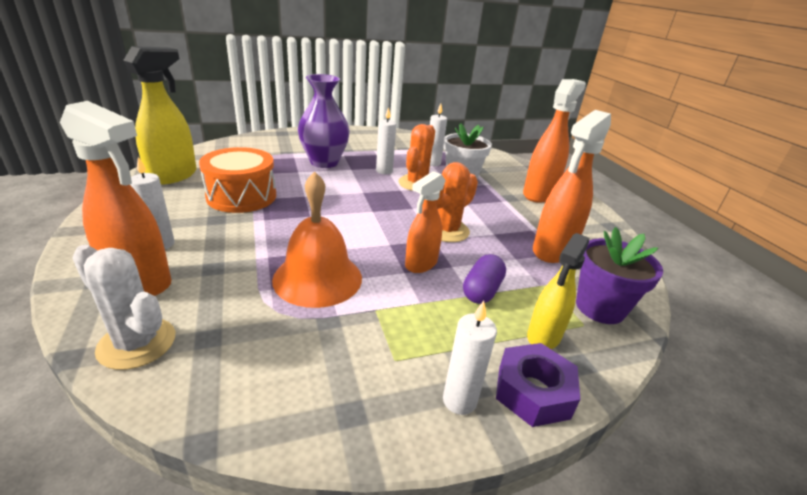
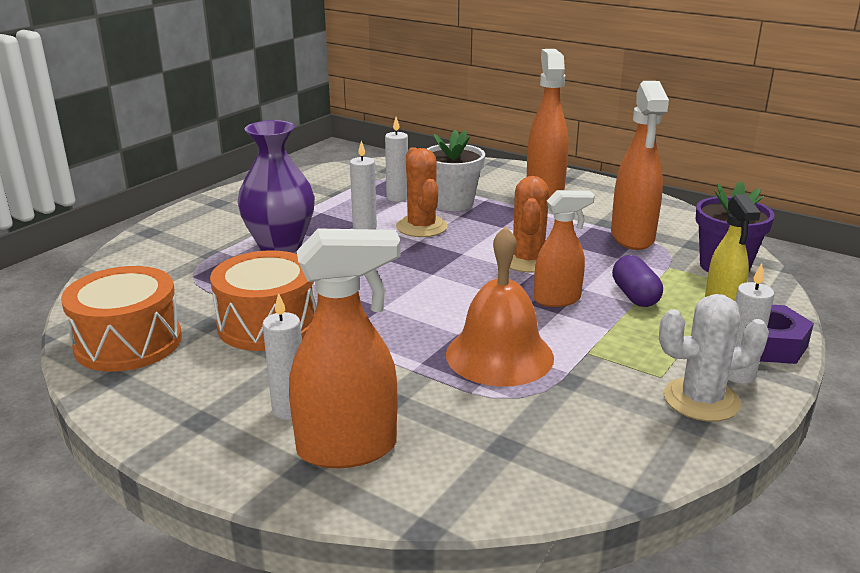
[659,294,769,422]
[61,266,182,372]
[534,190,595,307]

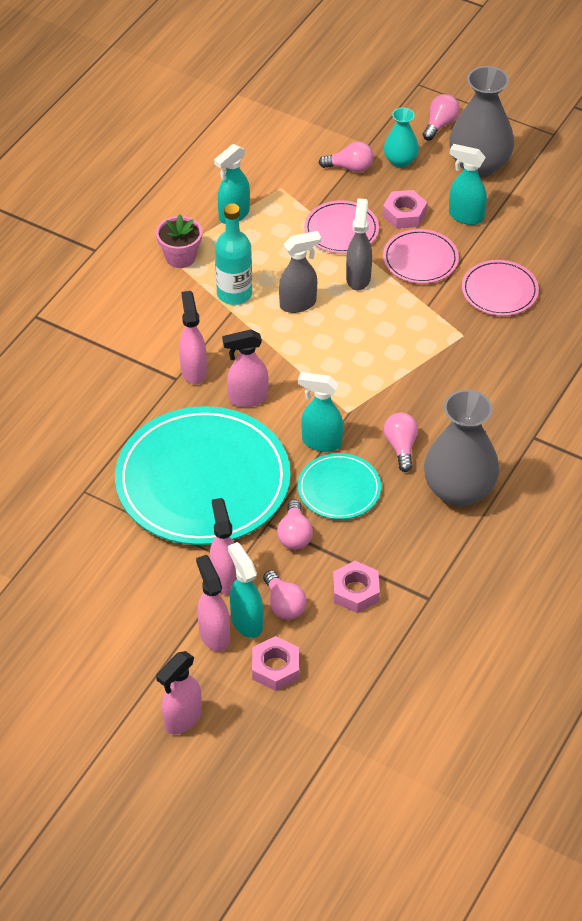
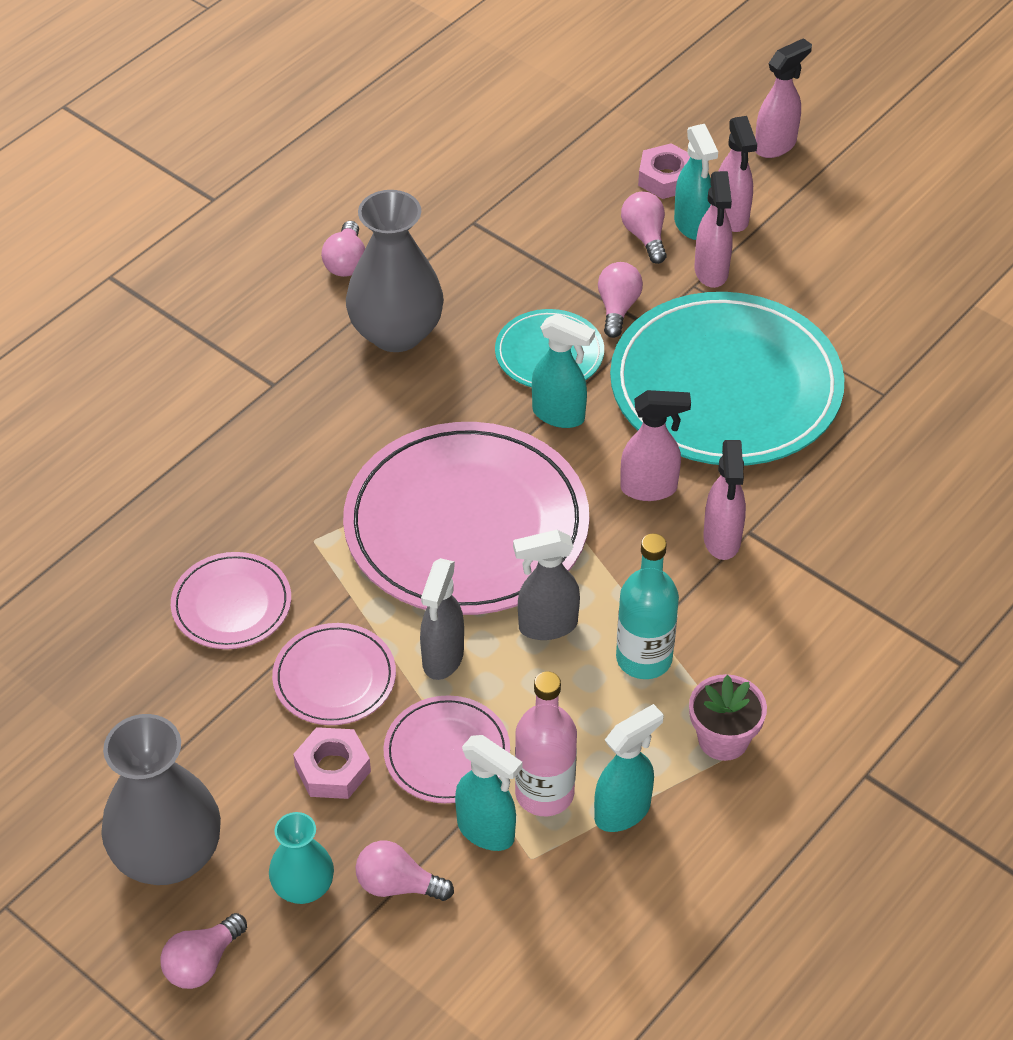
[333,561,380,613] (first image)
[343,422,590,615]
[515,671,577,816]
[321,221,365,277]
[455,735,523,851]

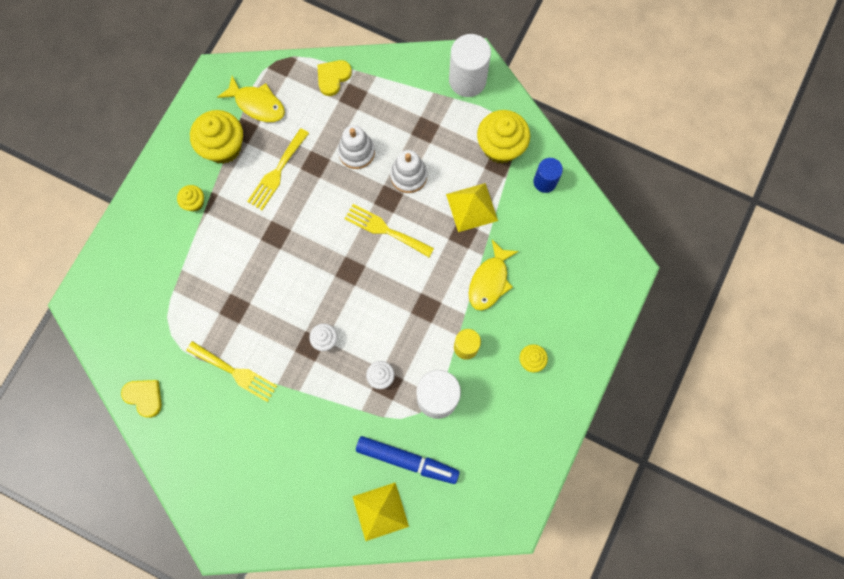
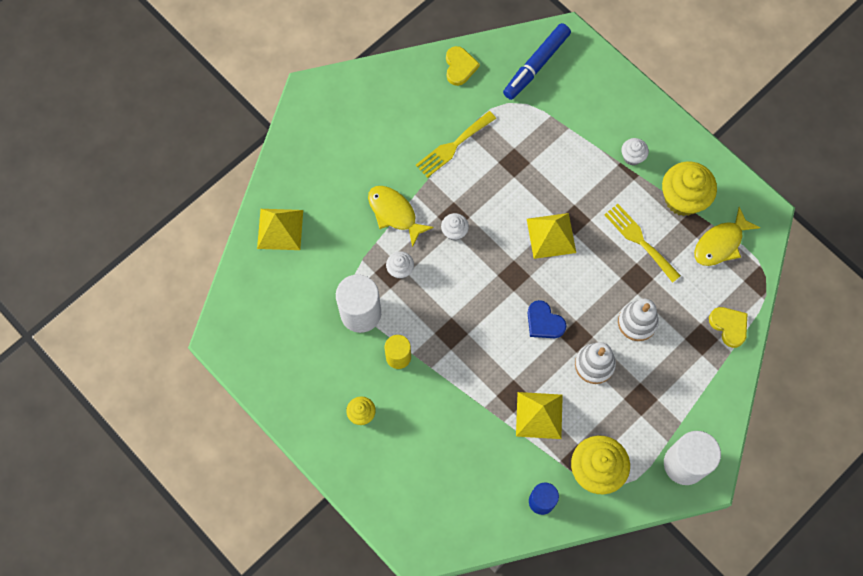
[527,213,576,259]
[503,23,571,100]
[368,186,434,248]
[528,300,567,338]
[622,138,649,166]
[446,46,480,86]

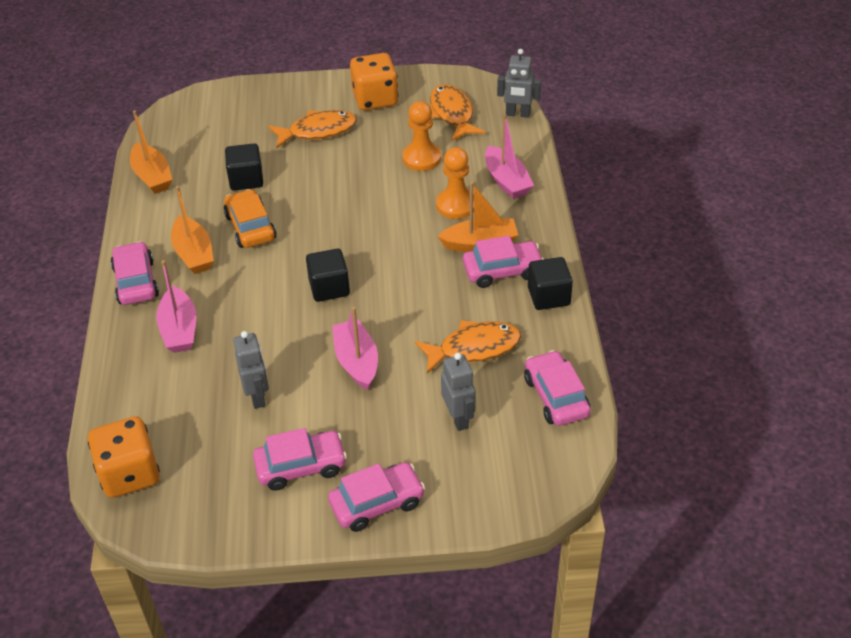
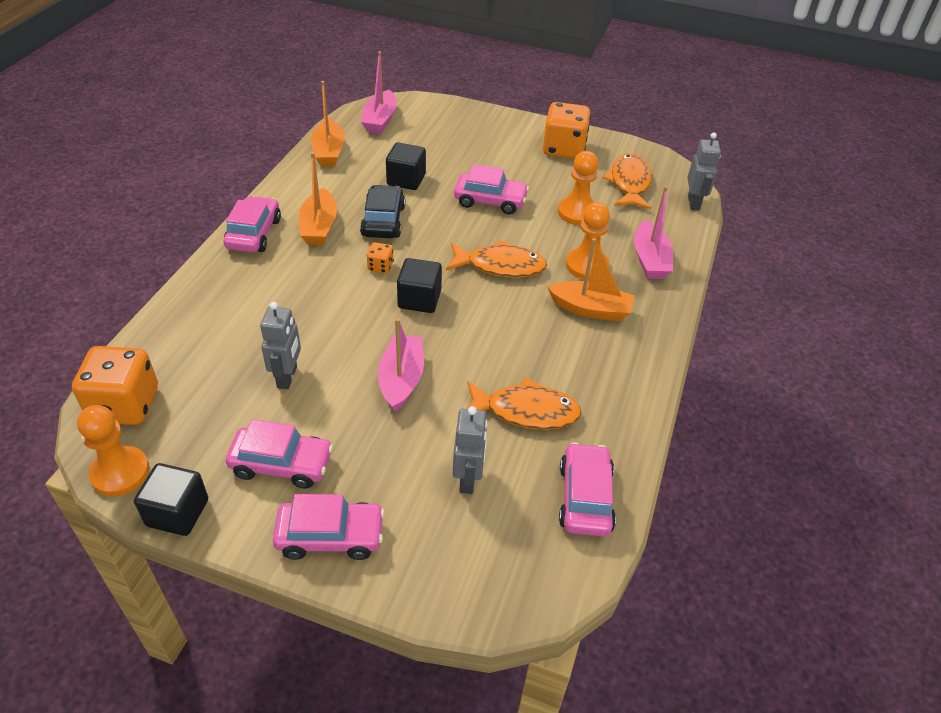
[77,405,149,497]
[367,242,394,274]
[361,51,397,134]
[446,240,547,278]
[454,164,529,214]
[134,463,208,536]
[360,185,405,238]
[687,132,721,211]

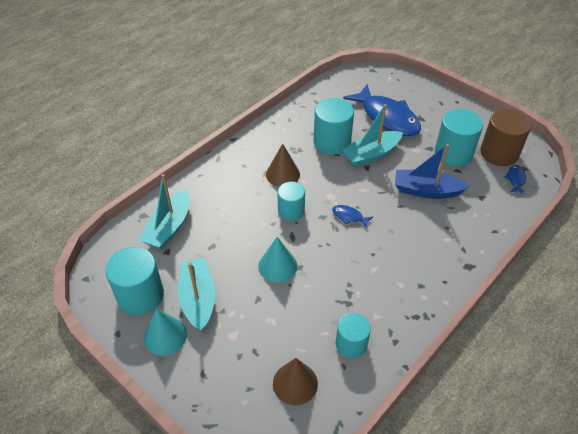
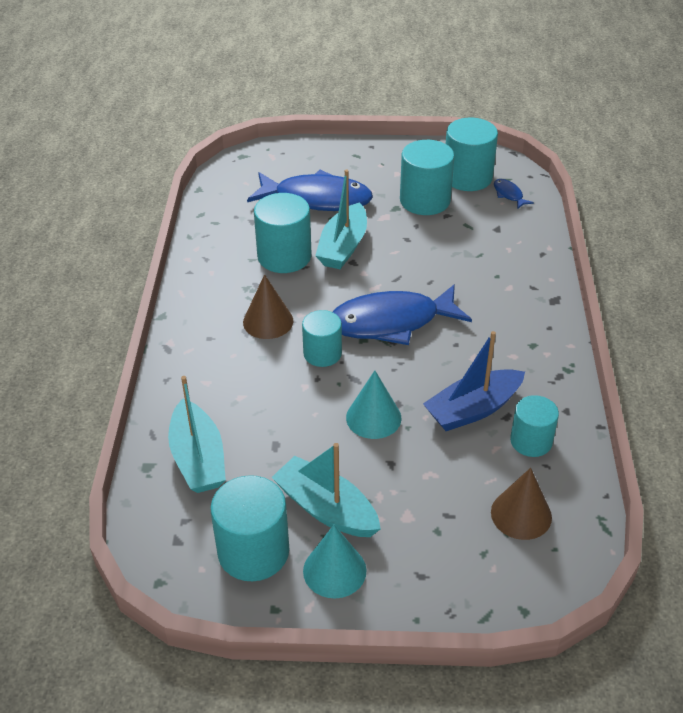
[423,331,525,431]
[446,118,498,191]
[333,284,472,345]

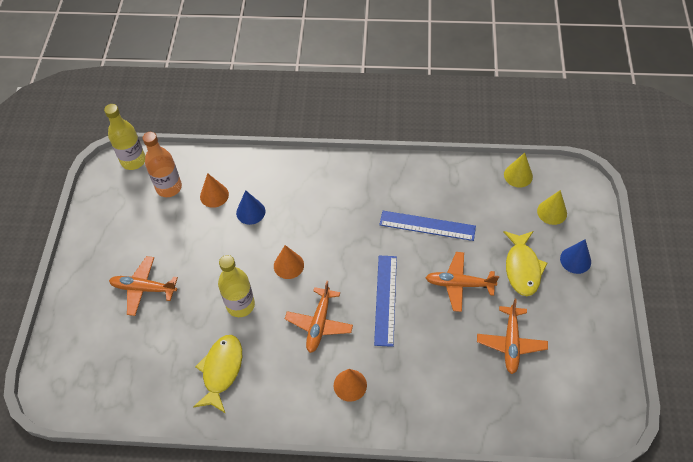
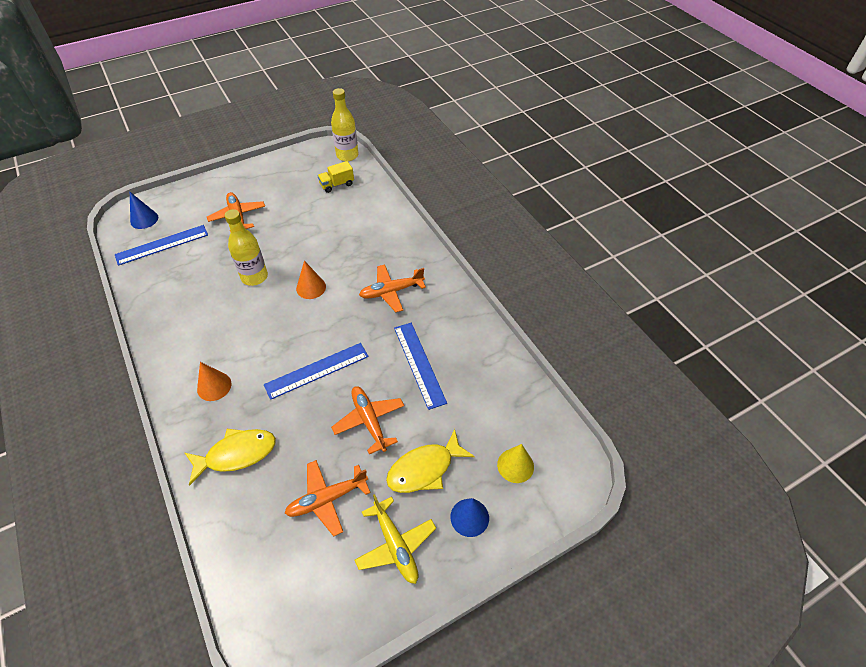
[200,173,229,208] (first image)
[504,153,533,187] (first image)
[115,225,208,266]
[354,494,436,584]
[185,429,276,486]
[130,192,158,229]
[359,264,426,312]
[318,161,354,193]

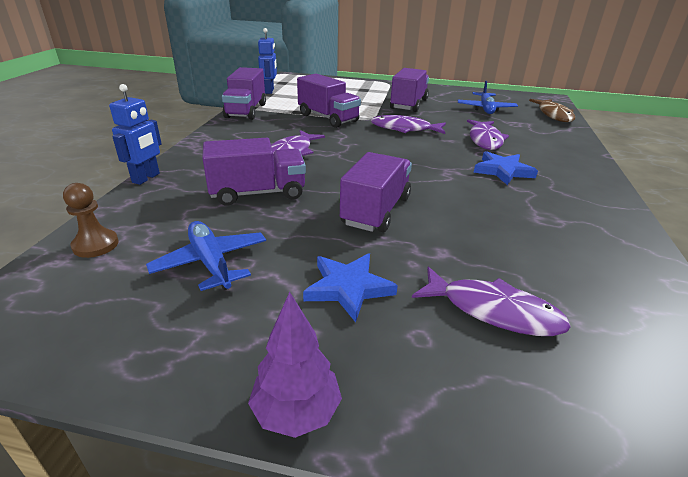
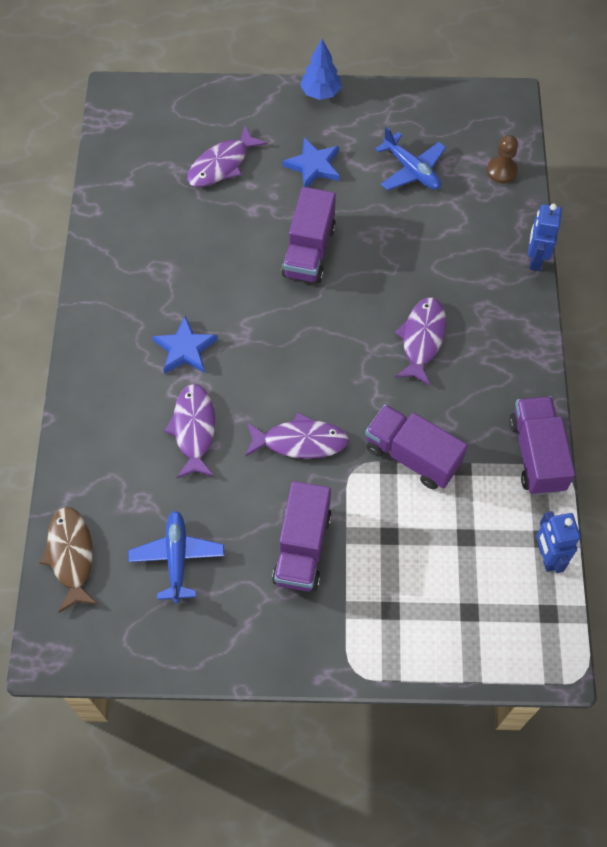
[202,138,306,206] (first image)
[300,39,342,100]
[187,126,267,187]

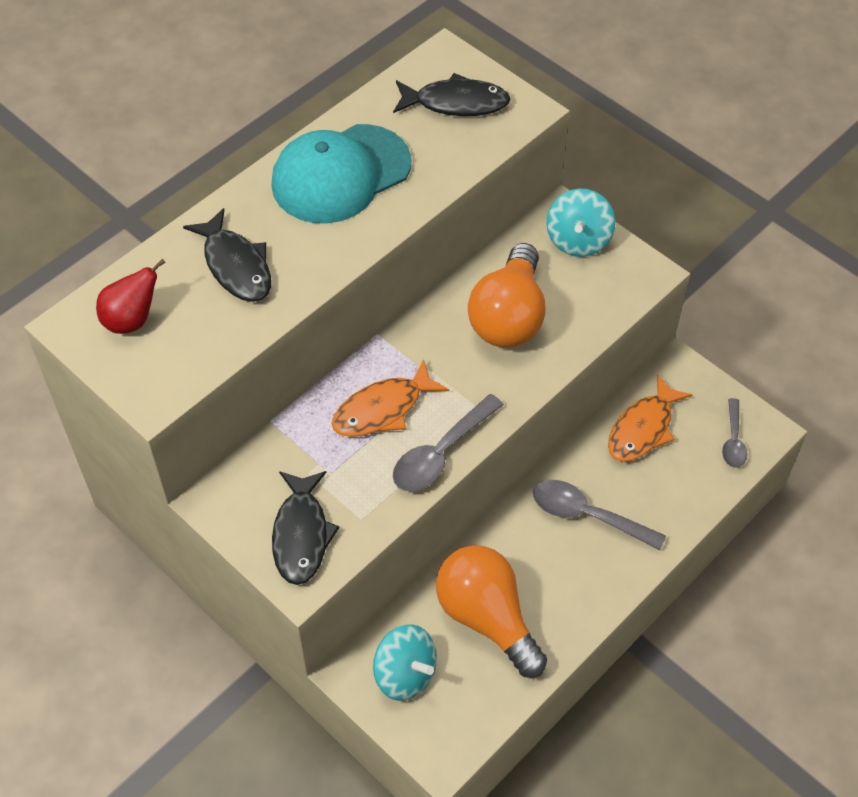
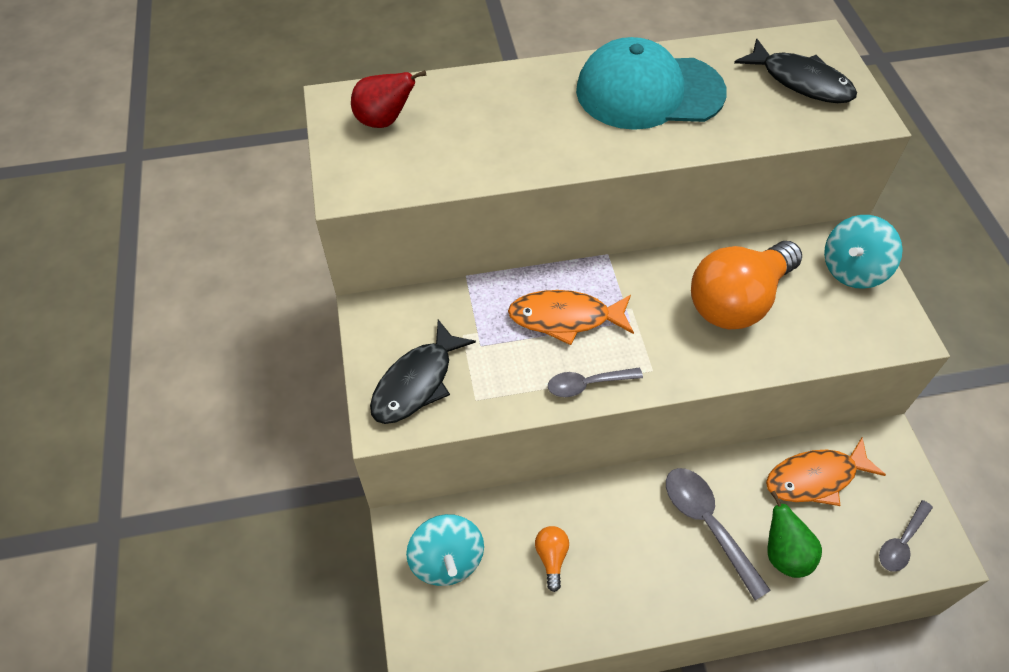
[183,208,271,302] (first image)
[767,491,822,578]
[548,368,643,397]
[535,526,569,592]

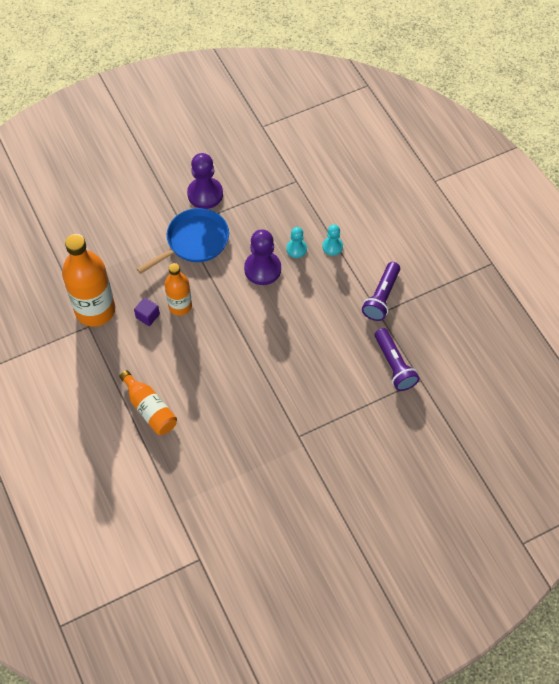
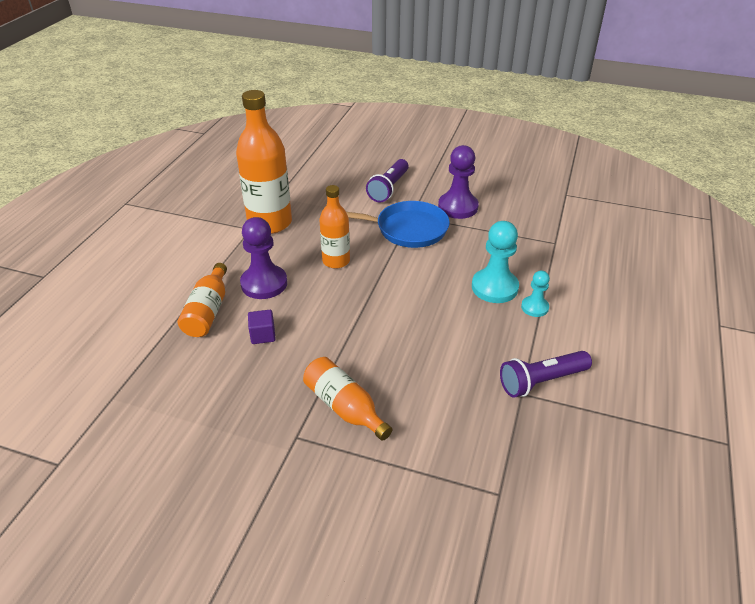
[303,357,392,441]
[248,310,276,344]
[240,217,287,299]
[366,159,409,202]
[472,221,519,303]

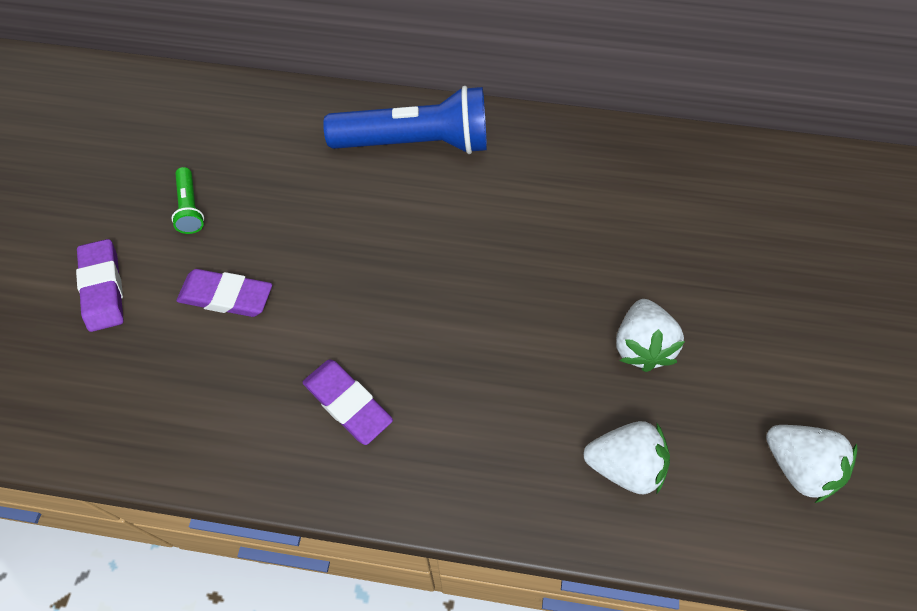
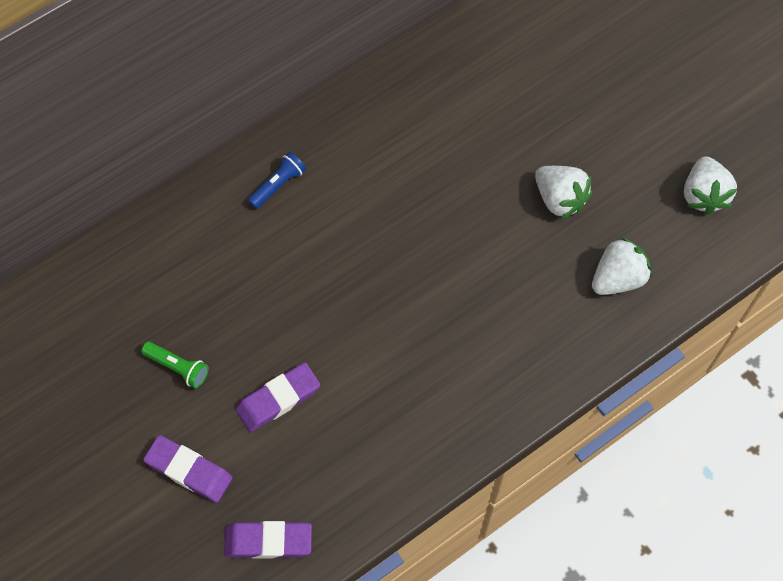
[224,521,312,559]
[684,156,737,215]
[248,152,306,209]

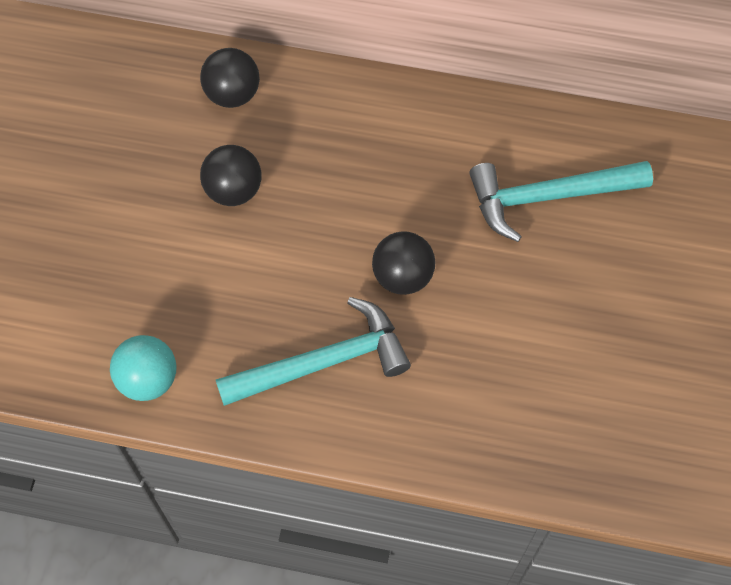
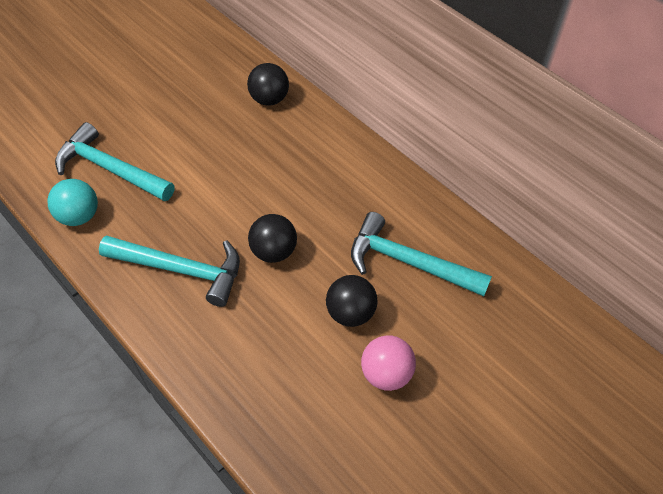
[55,122,175,201]
[361,335,416,391]
[326,275,378,327]

